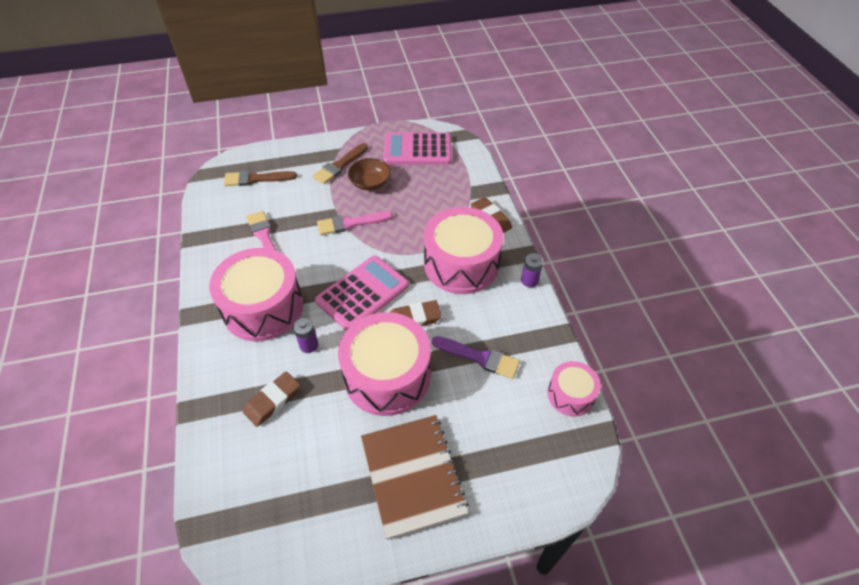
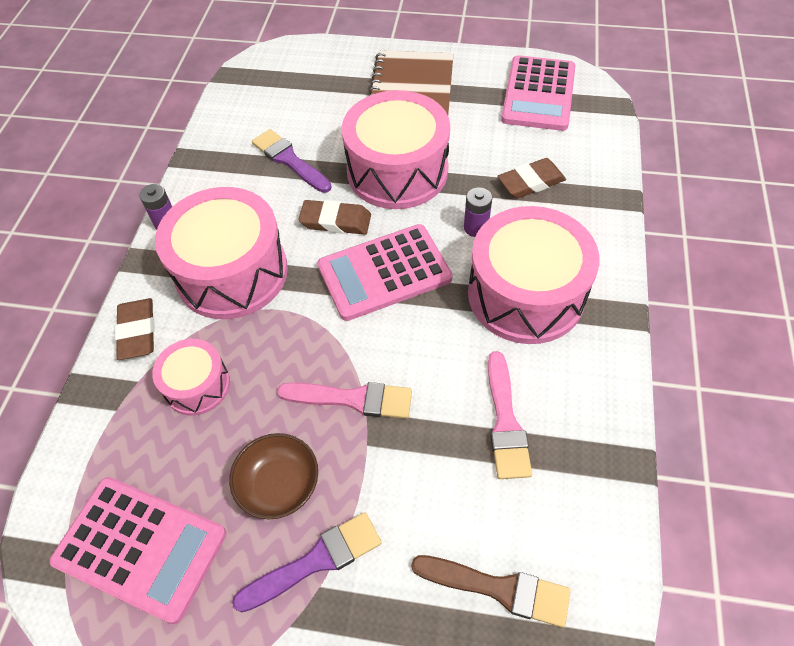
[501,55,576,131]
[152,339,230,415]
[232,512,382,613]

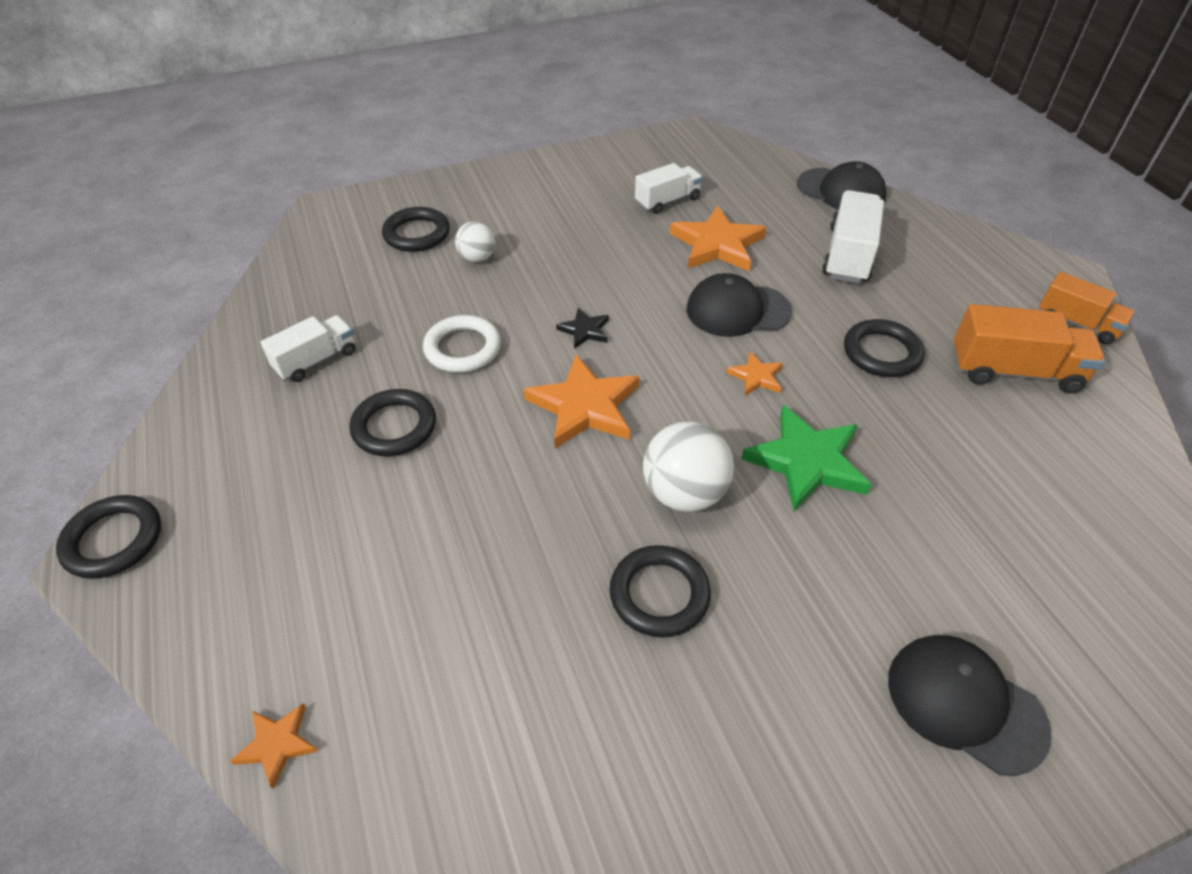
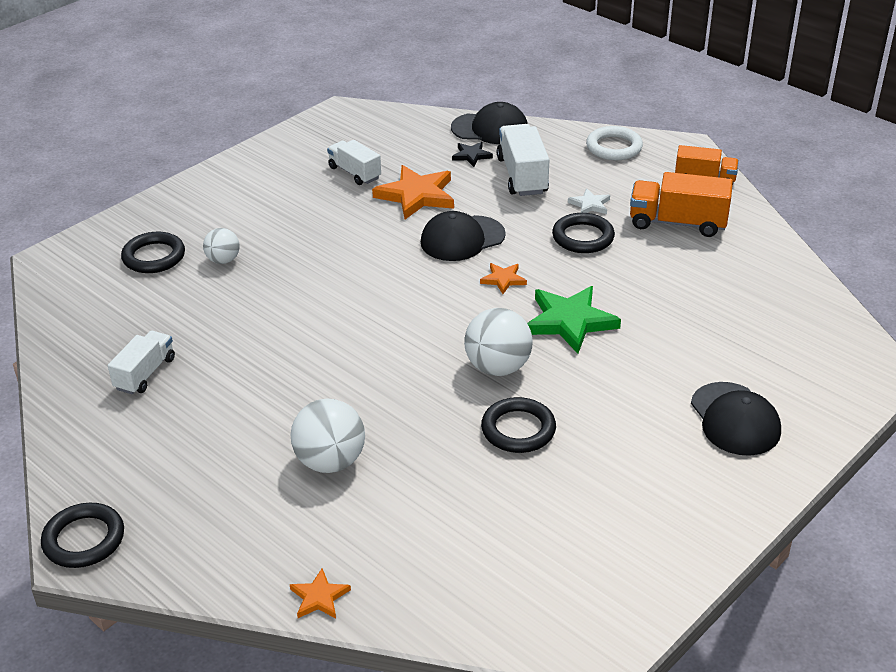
[350,389,436,456] (first image)
[524,354,639,448] (first image)
[291,399,365,473]
[568,188,610,214]
[586,126,643,160]
[452,142,493,167]
[327,140,381,185]
[691,382,781,456]
[630,172,733,237]

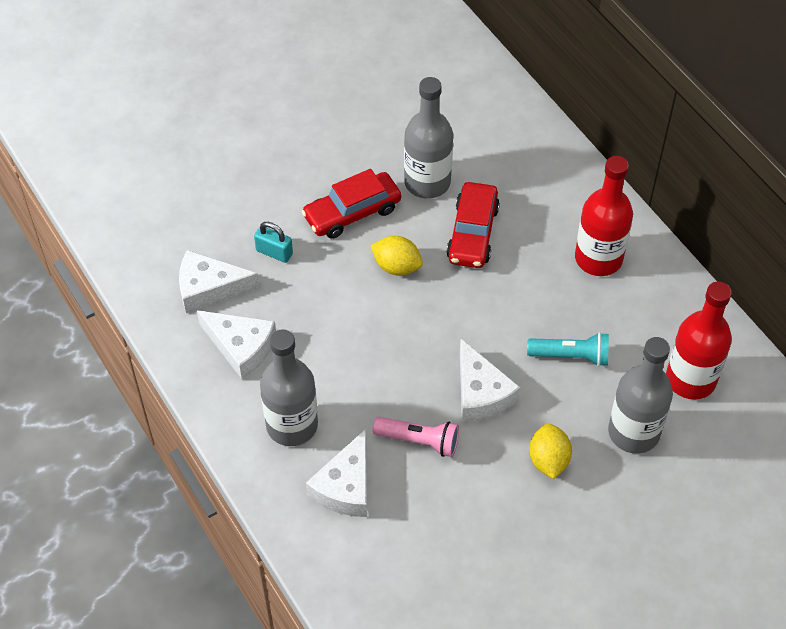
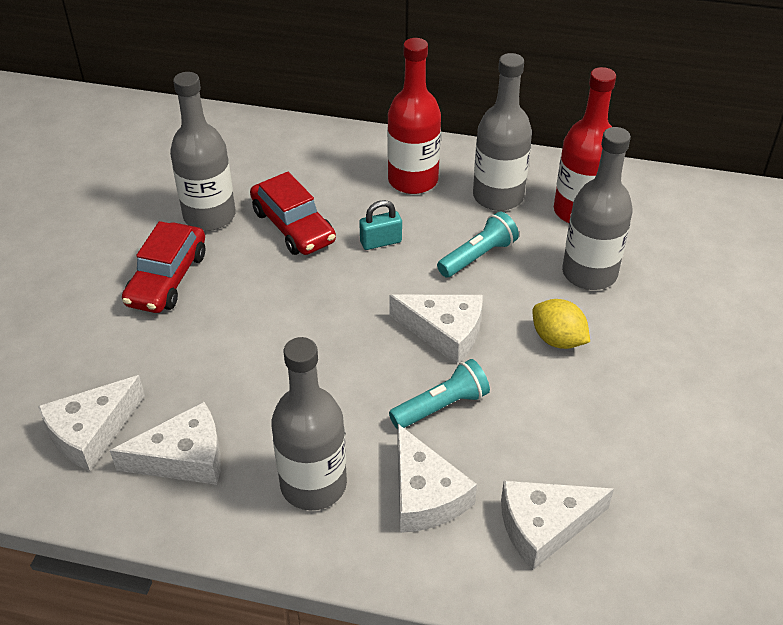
[371,236,423,276] (first image)
[473,53,532,211]
[501,480,614,570]
[359,200,402,250]
[389,359,490,429]

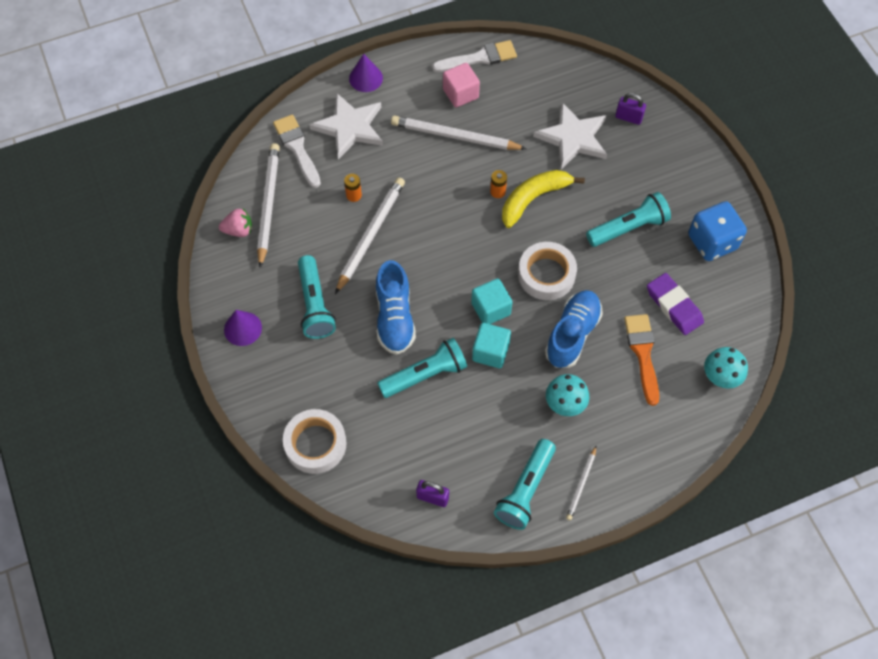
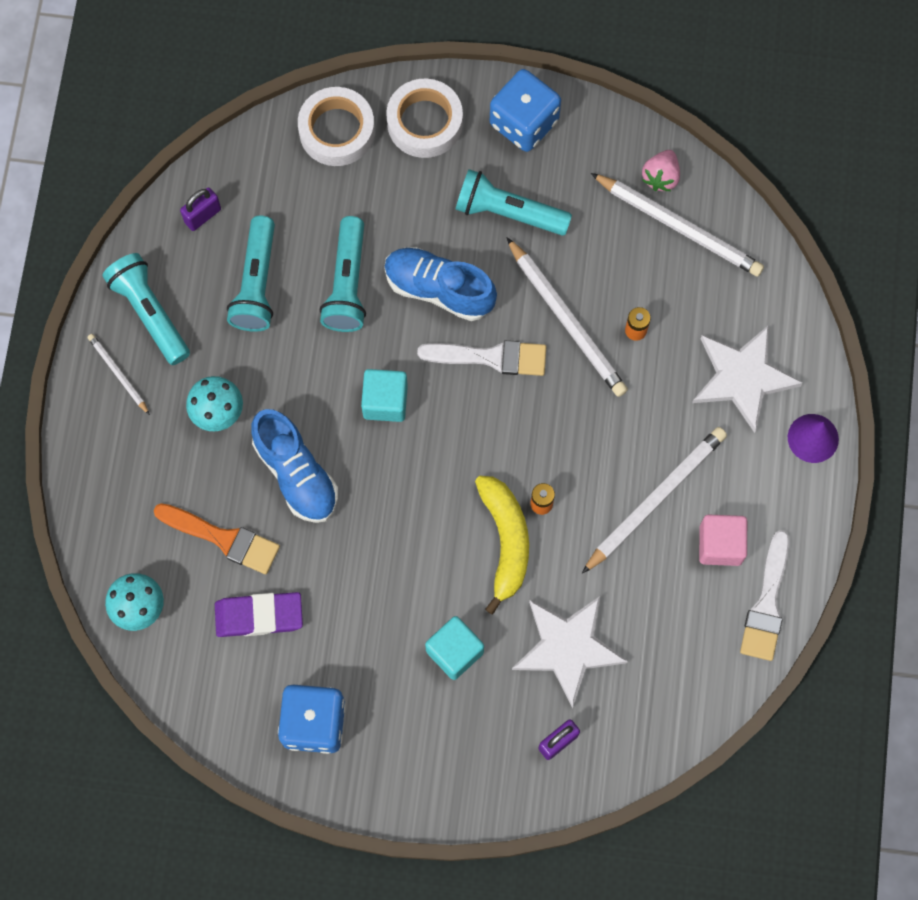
[417,340,546,376]
[425,616,484,680]
[386,79,463,158]
[227,216,275,332]
[490,69,561,152]

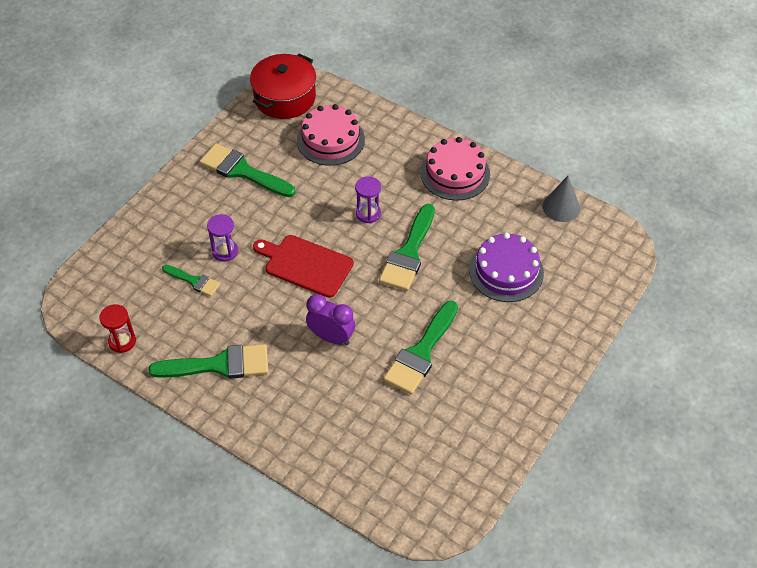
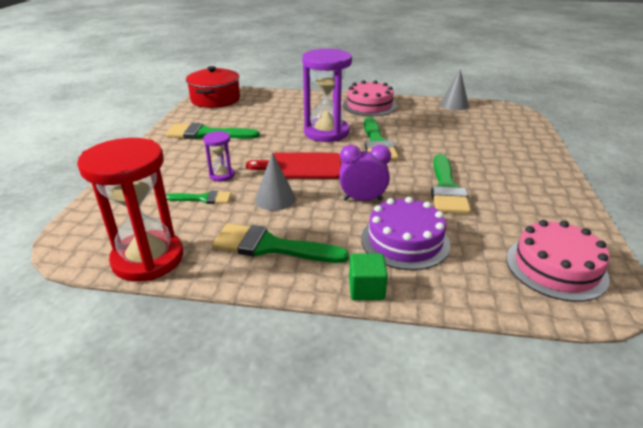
[255,152,296,211]
[349,253,388,300]
[506,220,610,302]
[361,197,450,270]
[212,223,349,263]
[77,138,183,282]
[302,49,352,142]

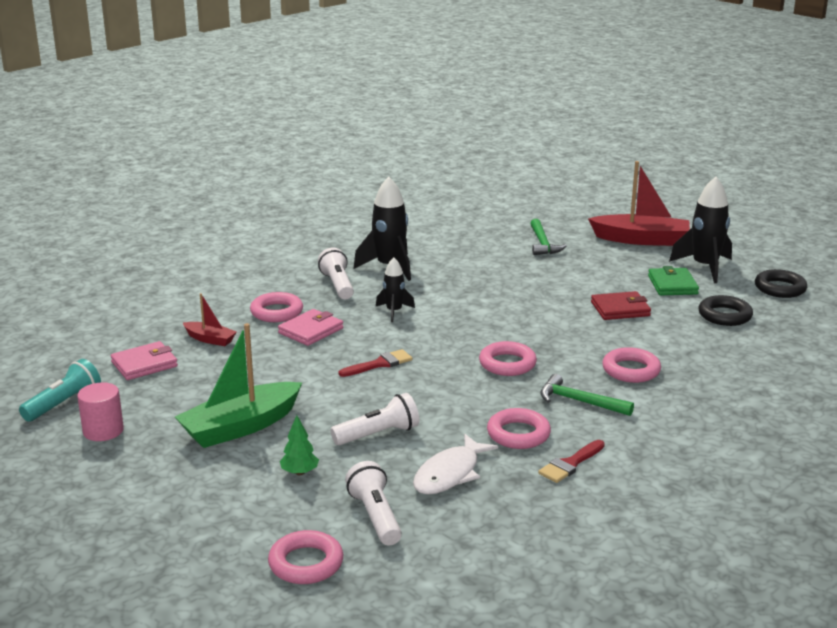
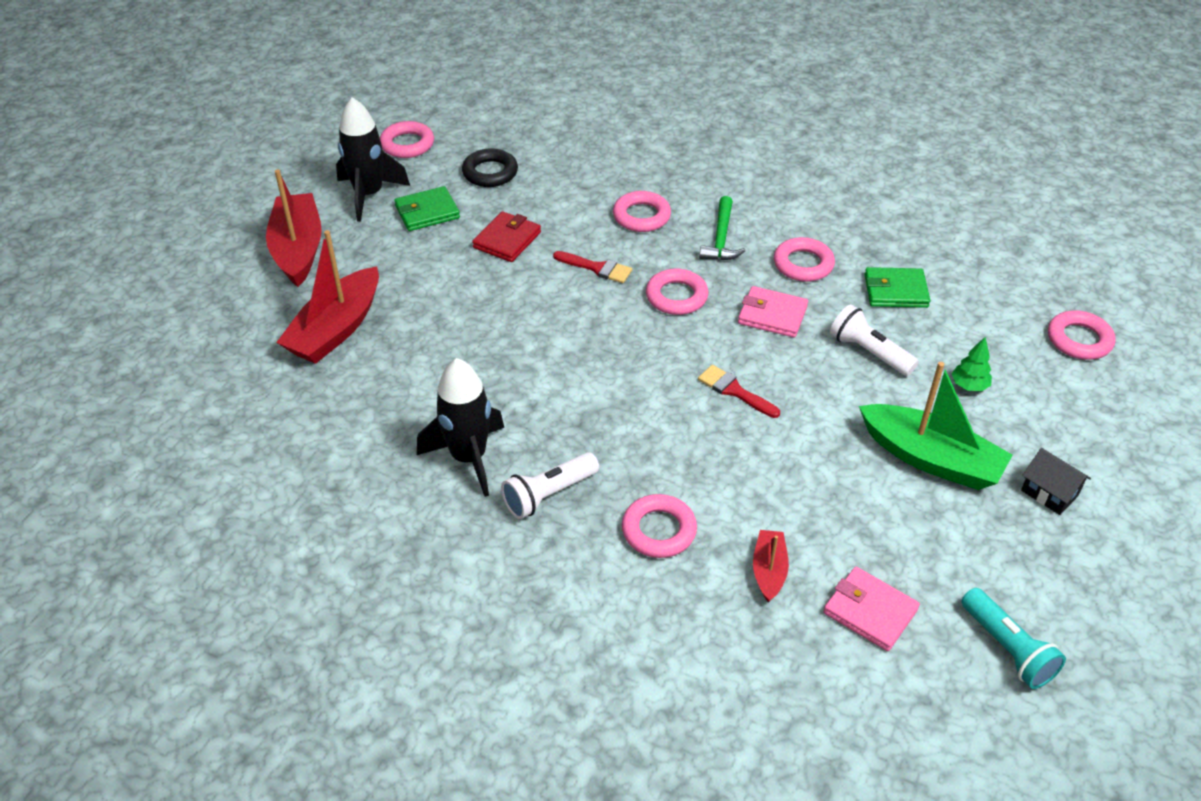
[77,382,124,441] (first image)
[345,461,402,546] (first image)
[376,257,415,322] (first image)
[1021,448,1091,515]
[738,286,808,338]
[553,251,632,283]
[864,267,930,308]
[276,230,379,364]
[380,121,434,158]
[961,588,1066,689]
[472,211,541,262]

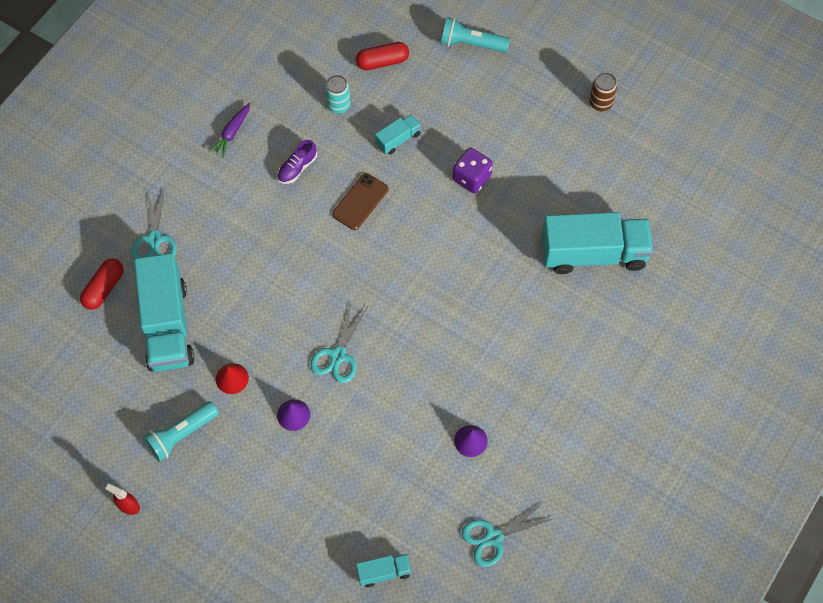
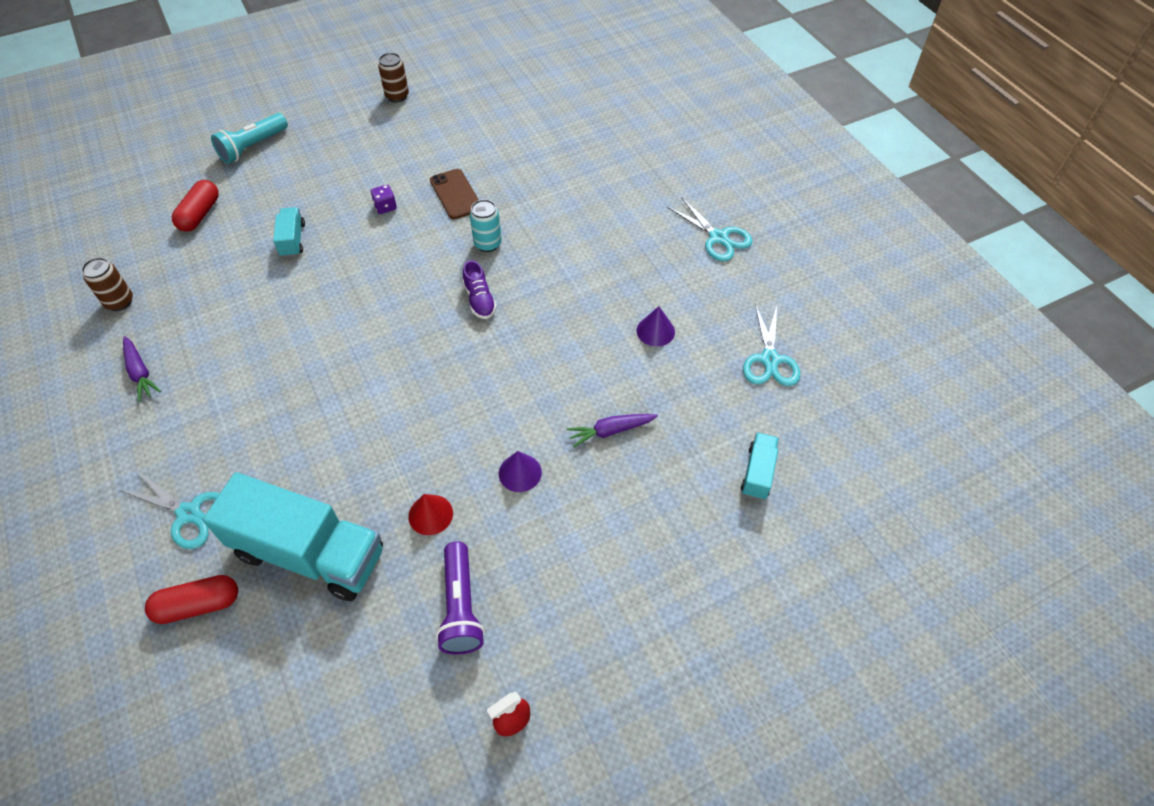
[542,212,653,274] (first image)
[81,257,133,311]
[566,414,658,448]
[463,260,497,319]
[667,197,753,261]
[470,199,502,252]
[430,169,479,219]
[436,541,485,655]
[145,575,238,624]
[371,185,397,214]

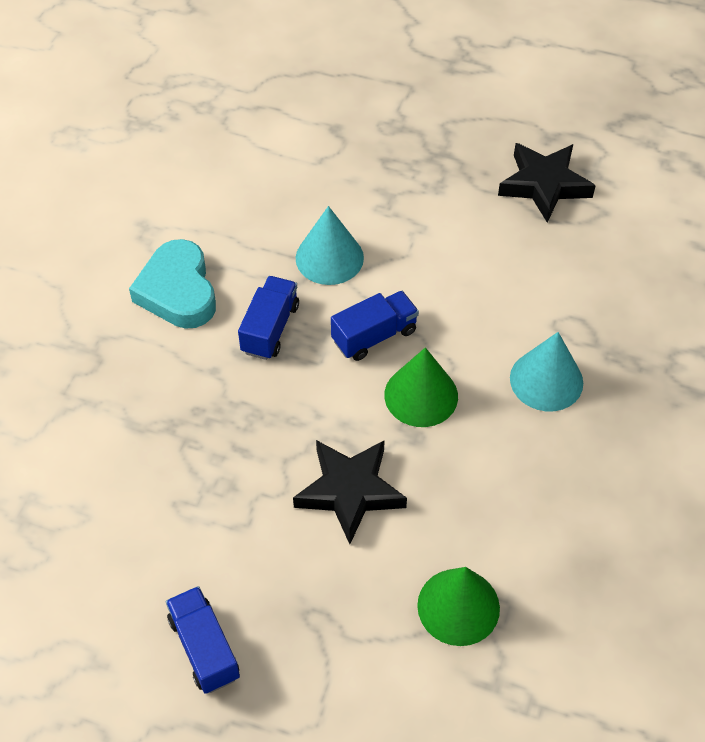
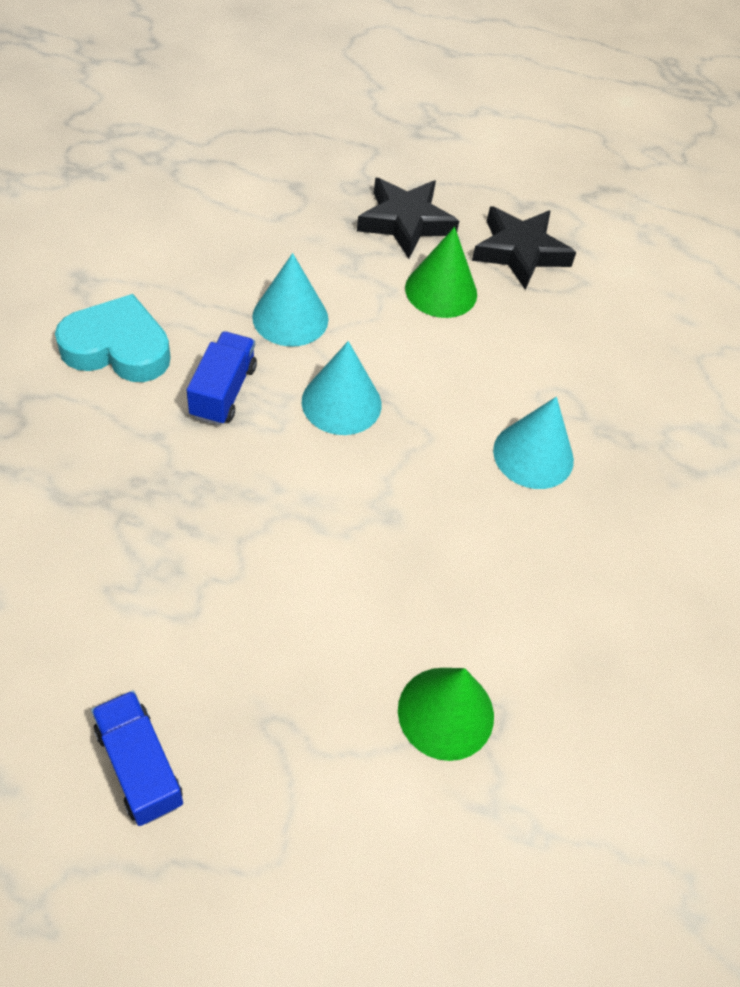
[357,178,459,259]
[405,227,477,318]
[302,341,381,435]
[55,294,171,382]

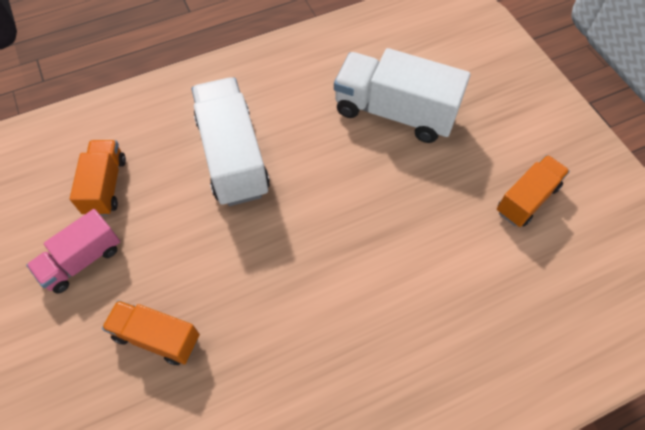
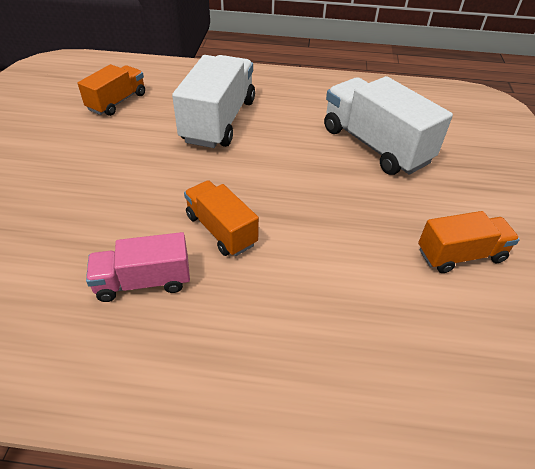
[86,232,190,302]
[184,180,259,256]

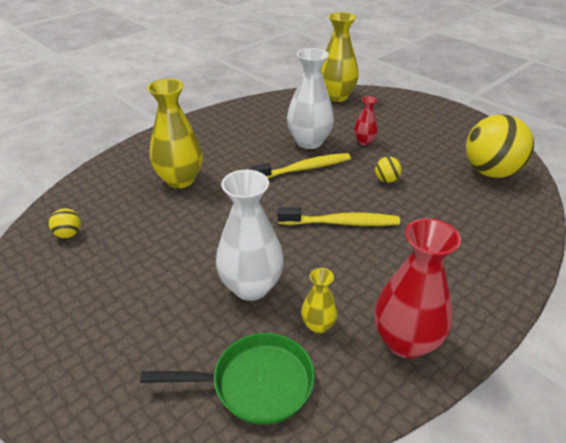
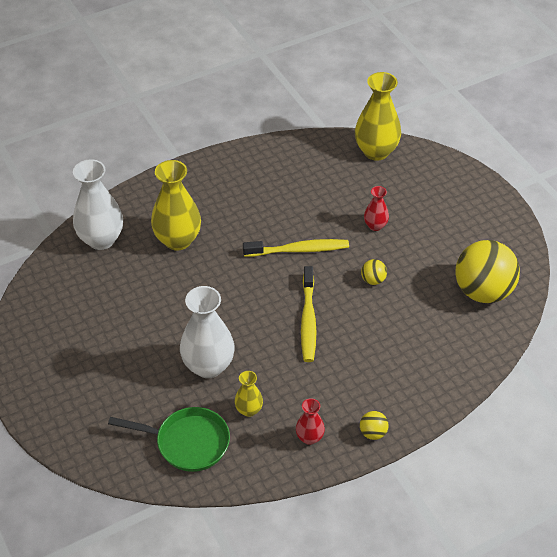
[360,411,388,440]
[73,159,123,250]
[301,266,317,362]
[296,398,325,445]

